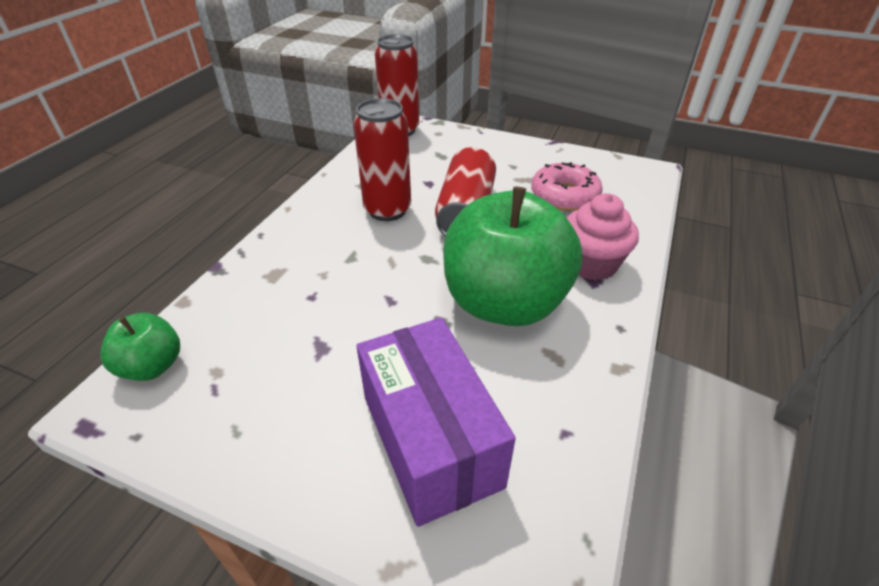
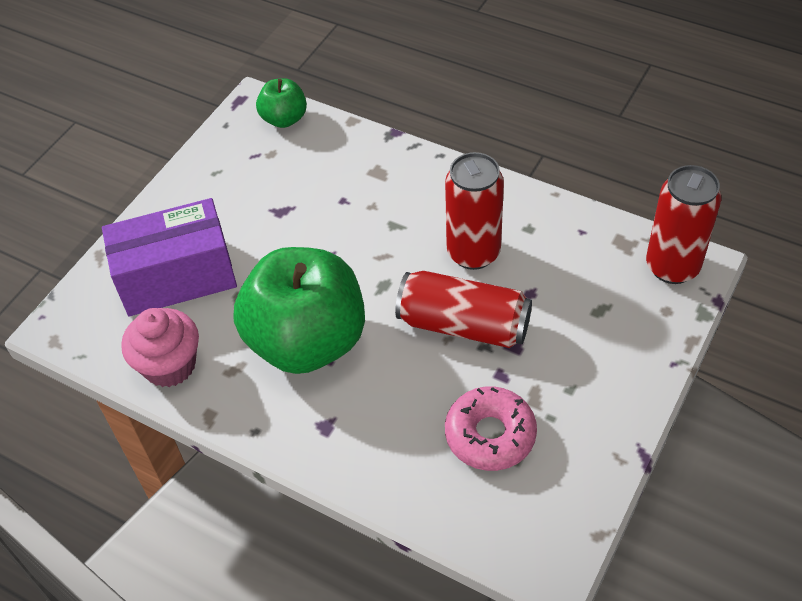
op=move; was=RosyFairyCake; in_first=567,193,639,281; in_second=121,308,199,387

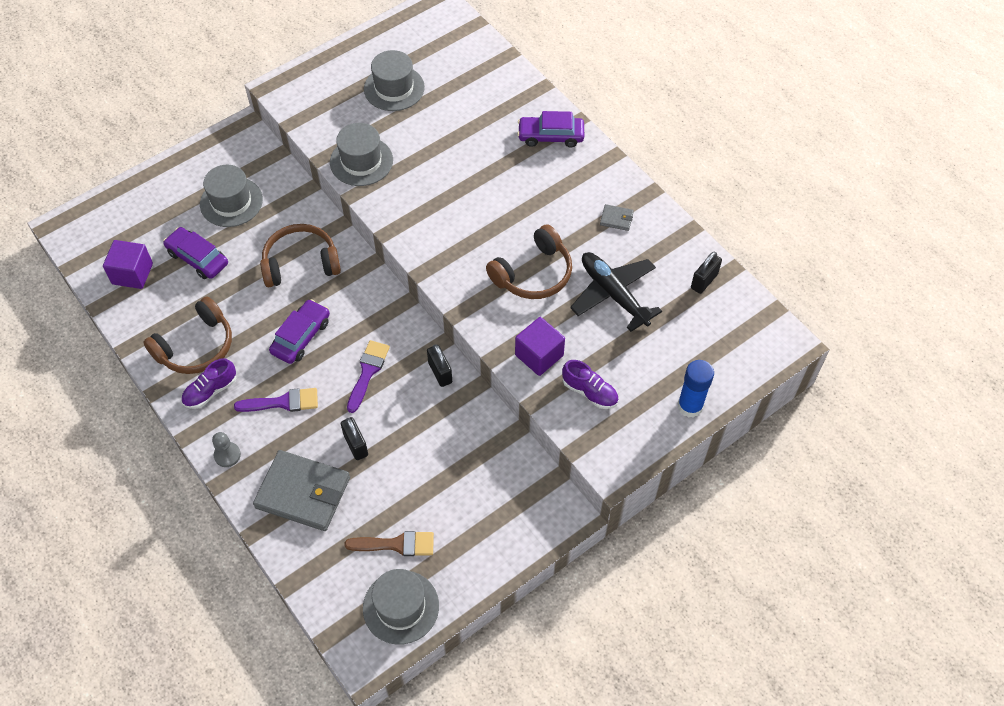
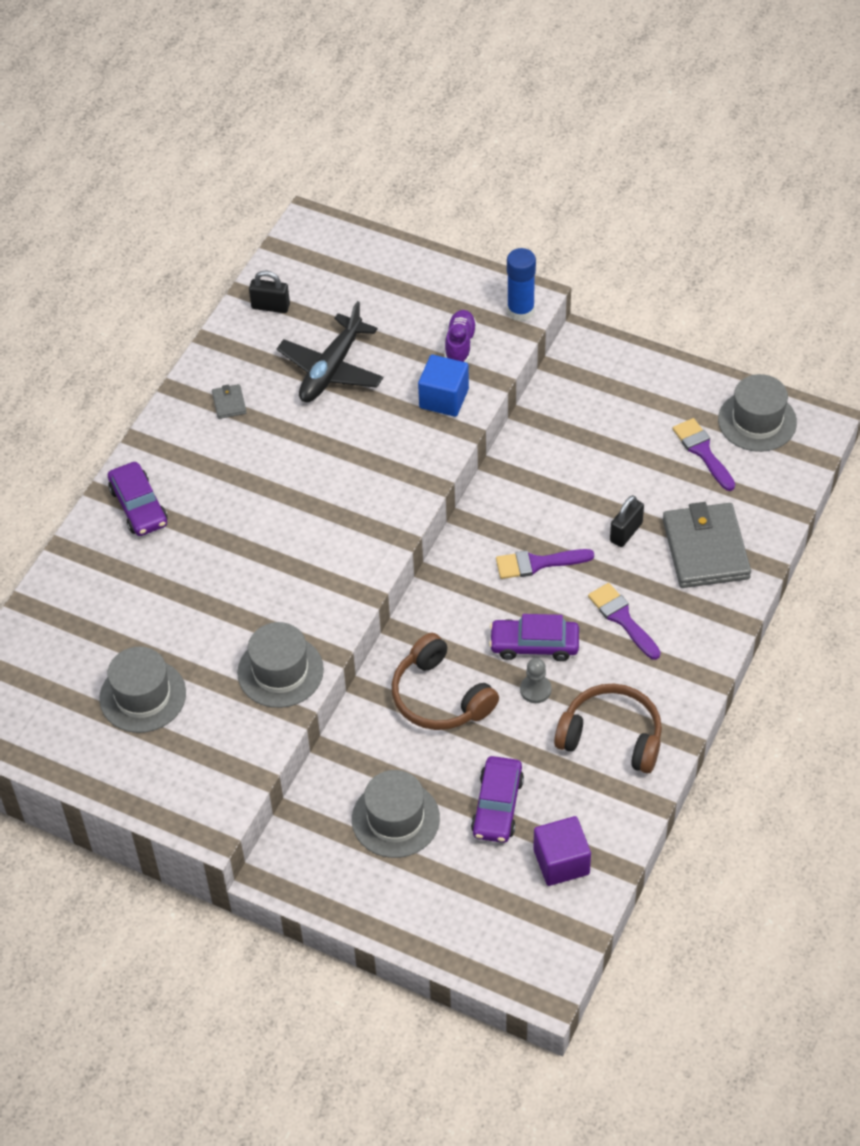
op=delete; was=RoyalPurpleLaceUpShoe; in_first=181,358,236,409
op=delete; was=JetBlackSmallLock; in_first=427,344,452,387
op=delete; was=RussetOverEarHeadphones; in_first=486,224,572,299
op=move; was=AshGreyChessPawn; in_first=212,432,241,467; in_second=520,658,552,703
op=move; was=RoyalBlueGlue; in_first=677,360,714,418; in_second=507,248,536,321
op=recolor; was=RussetPaintbrush; now=RoyalPurplePaintbrush; in_first=344,531,434,556; in_second=673,418,735,491
op=recolor; was=RoyalPurpleCube; now=RoyalBlueCube; in_first=515,317,565,376; in_second=418,355,469,417

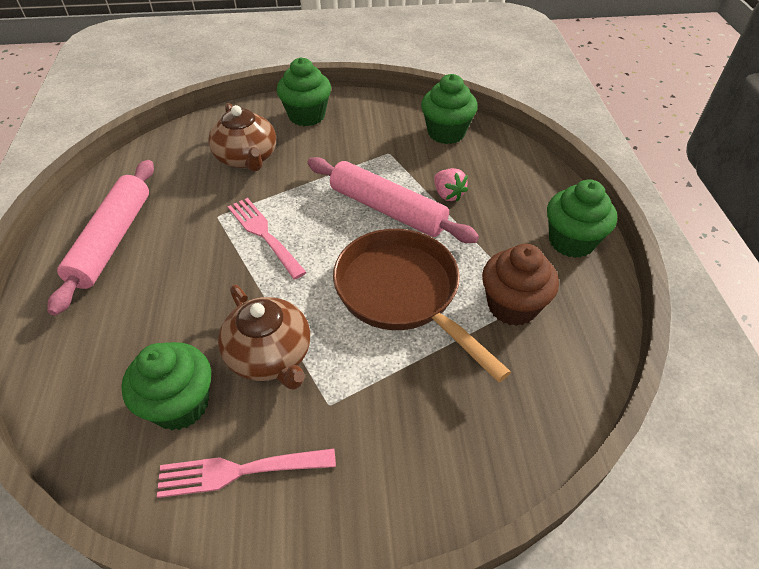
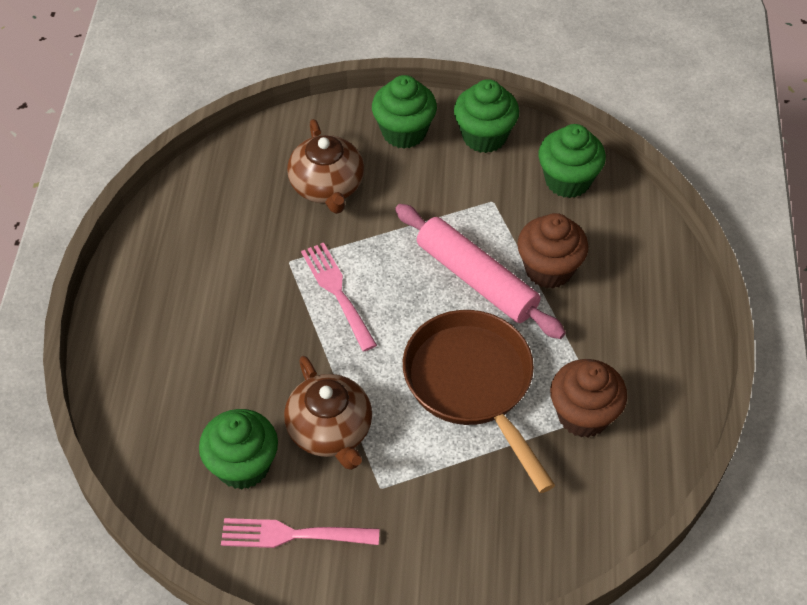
op=delete; was=RosyDoughRoller; in_first=47,160,154,316
op=move; was=GreenFairyCake; in_first=547,179,617,258; in_second=454,79,519,153
op=replace; was=RosyToyStrawberry; now=RussetFairyCake; in_first=434,168,468,202; in_second=517,213,589,288

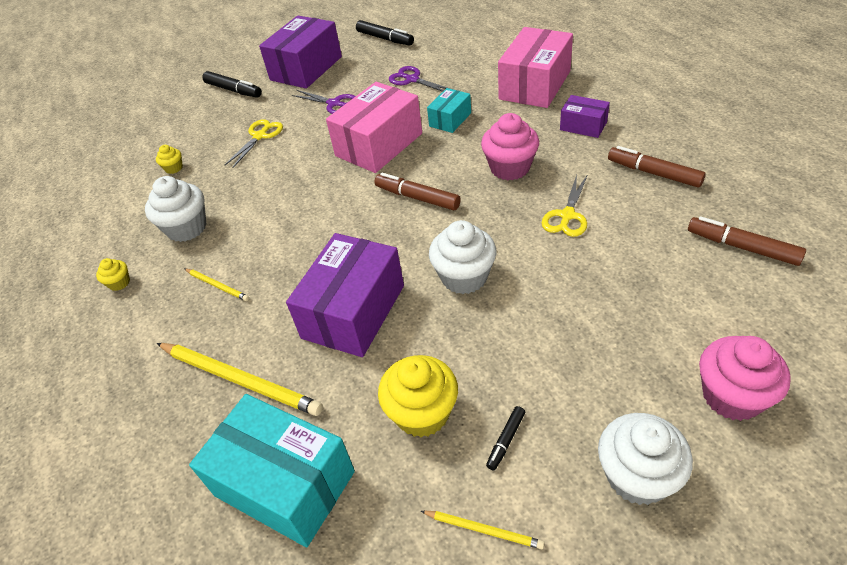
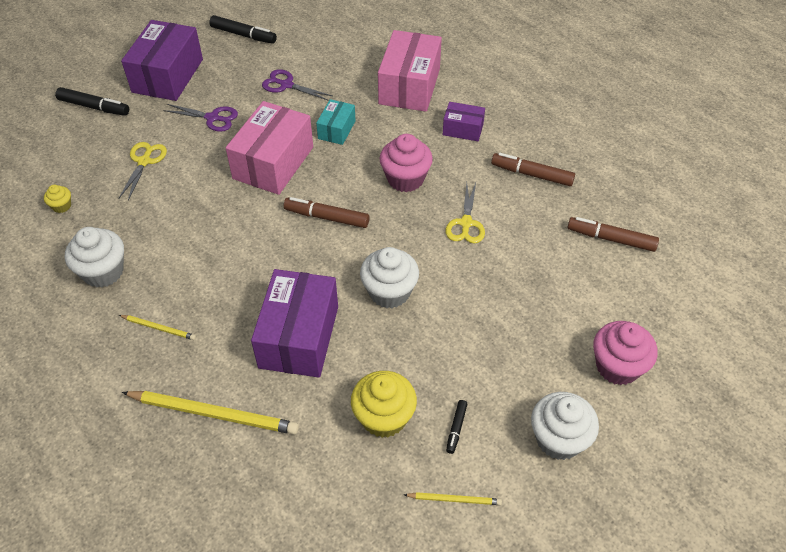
op=delete; was=YellowFairyCake; in_first=96,258,130,291
op=delete; was=TurquoiseBox; in_first=189,394,355,547

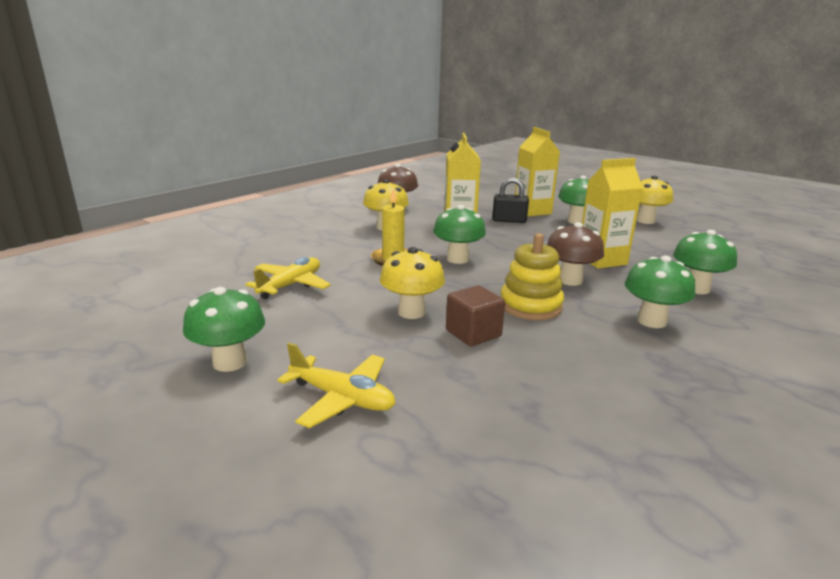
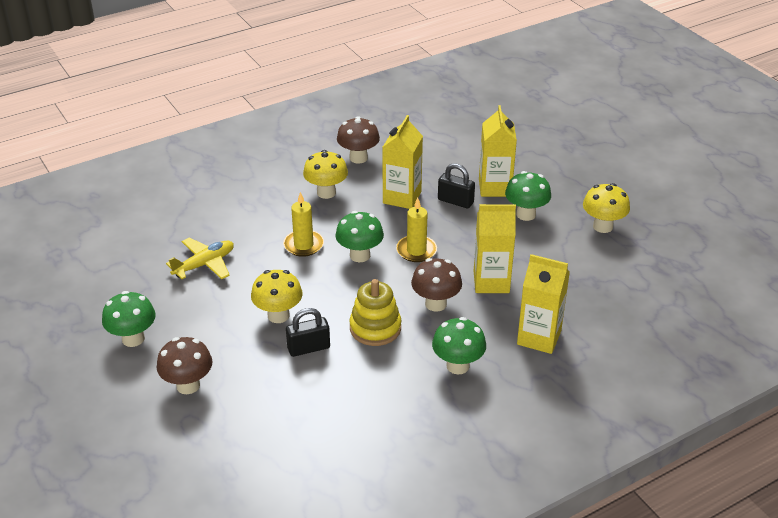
op=insert; now=YellowWaxCandle; in_second=396,198,437,262
op=replace; was=YellowPlane; now=RussetFungus; in_first=277,343,396,428; in_second=157,337,212,394
op=replace; was=RussetCube; now=JetBlackSmallLock; in_first=446,285,505,346; in_second=286,308,330,357
op=replace; was=GreenFungus; now=YellowJuiceCarton; in_first=673,230,737,294; in_second=517,254,570,354

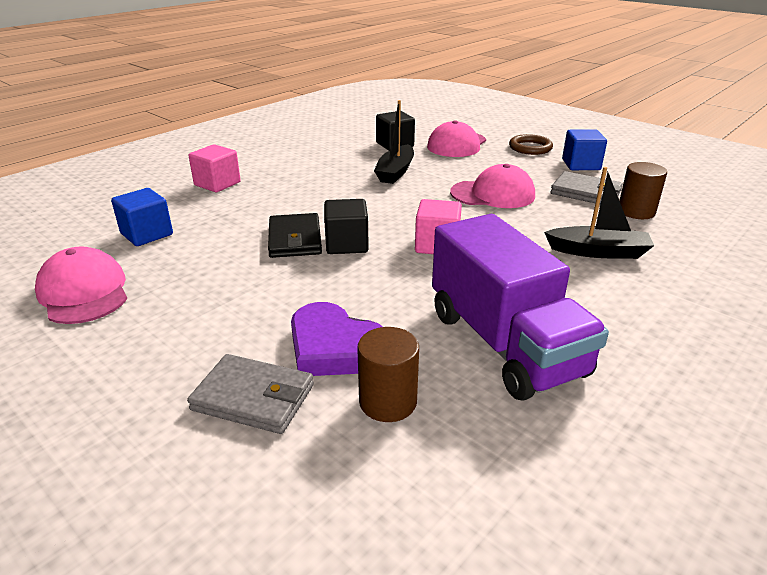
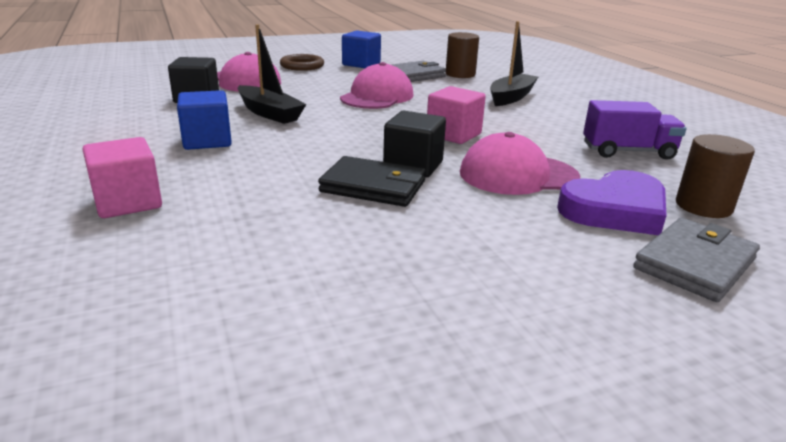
op=move; was=RosyPeakedCap; in_first=35,246,127,324; in_second=460,132,580,195
op=move; was=RoyalBlueCube; in_first=111,188,173,246; in_second=177,90,232,150
op=resize; was=RoyalPurpleToyTruck; in_first=432,214,609,401; in_second=583,100,686,160; ratio=0.56

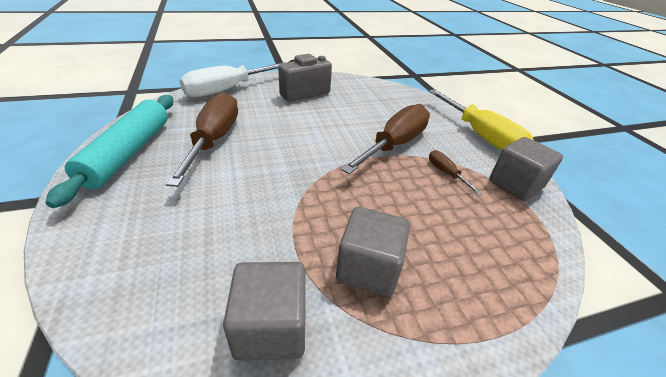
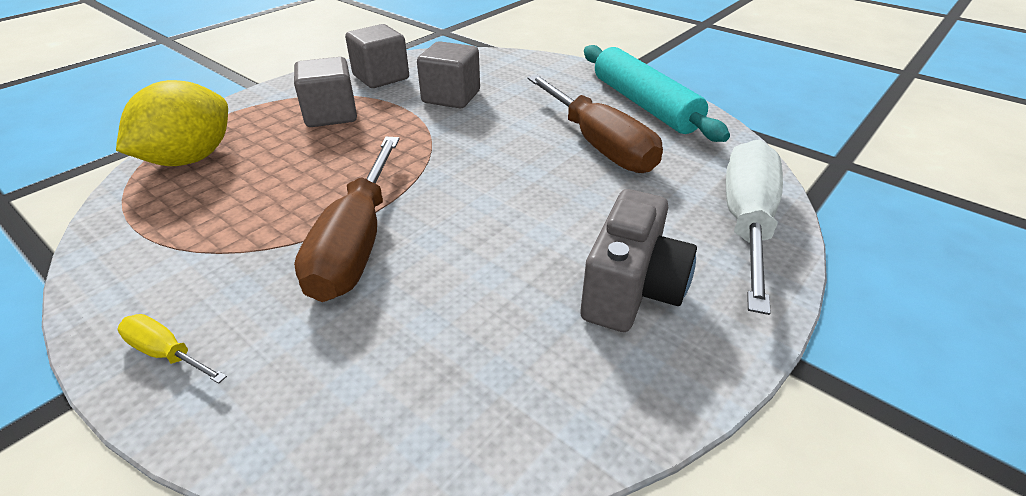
op=delete; was=RussetFlatScrewdriver; in_first=429,150,483,195
op=insert; now=YellowCitrusFruit; in_second=116,80,228,166
op=move; was=AshGreyCube; in_first=489,137,563,201; in_second=417,41,480,109
op=resize; was=YellowFlatScrewdriver; in_first=429,89,534,151; in_second=118,314,227,384; ratio=0.45

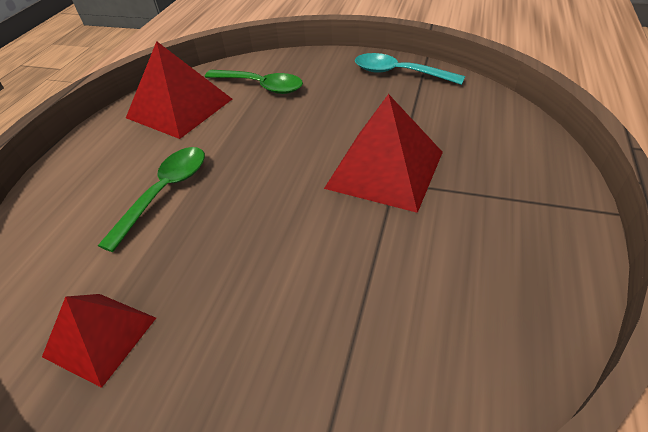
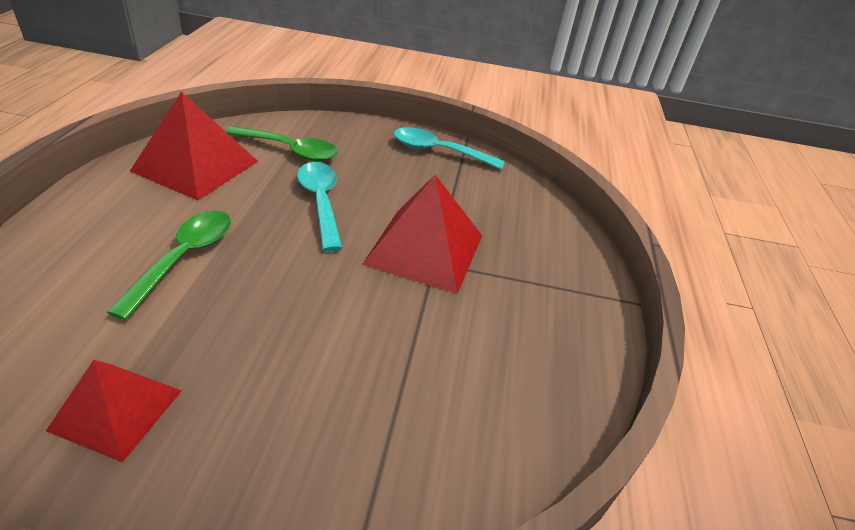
op=insert; now=TurquoiseSpoon; in_second=297,162,342,251

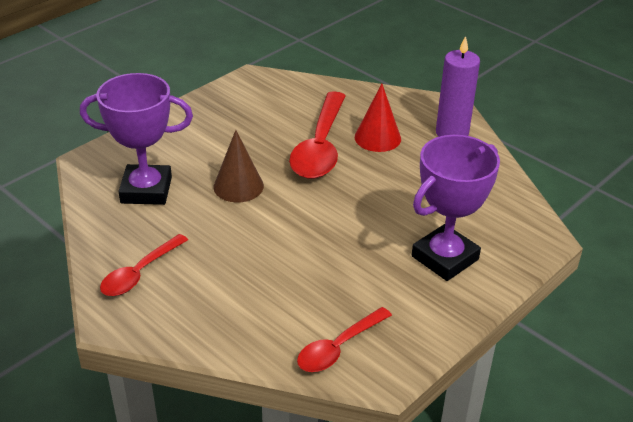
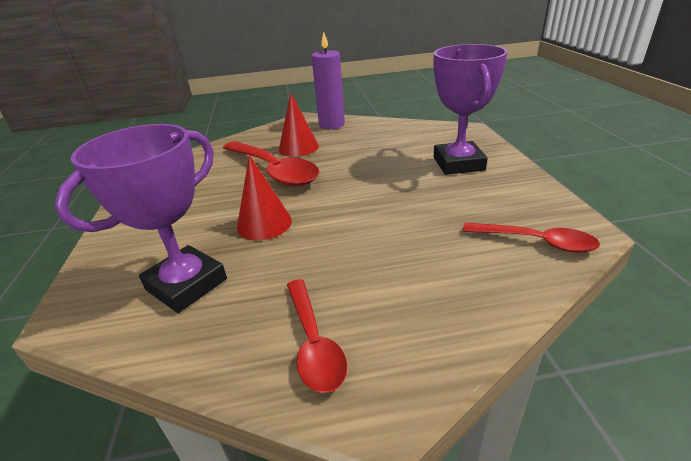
op=recolor; was=RussetSolidCone; now=CrimsonSolidCone; in_first=213,130,264,202; in_second=237,154,292,240
op=rotate; was=CrimsonSpoon; in_first=297,307,392,372; in_second=463,222,600,253; clockwise=-60

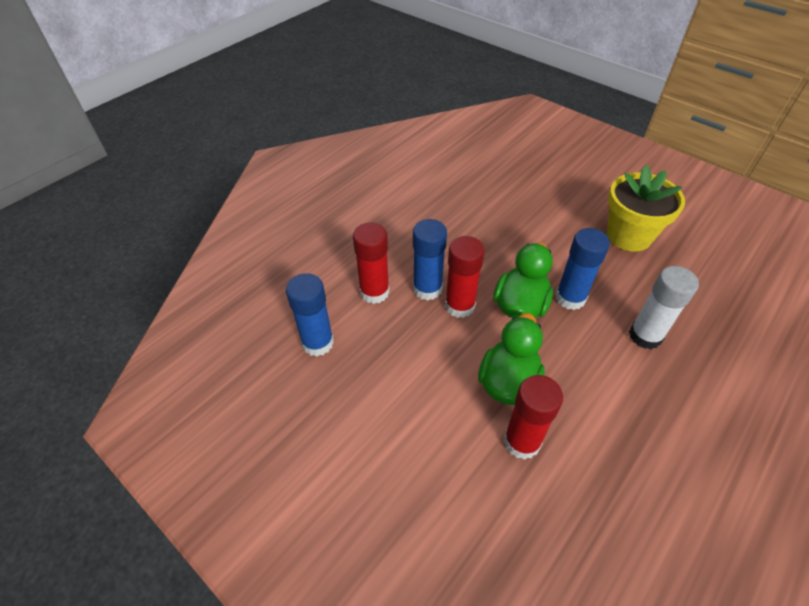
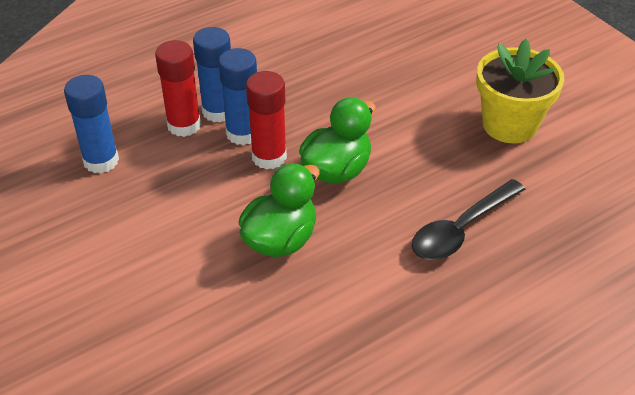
op=delete; was=CrimsonGlue; in_first=504,375,563,460
op=move; was=RoyalBlueGlue; in_first=556,228,610,310; in_second=193,27,231,122
op=replace; was=SnowWhiteGlue; now=JetBlackSpoon; in_first=629,266,699,349; in_second=412,179,525,260

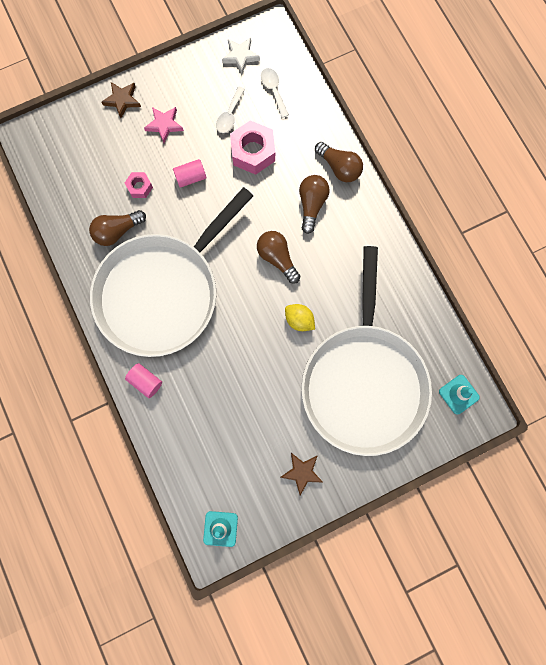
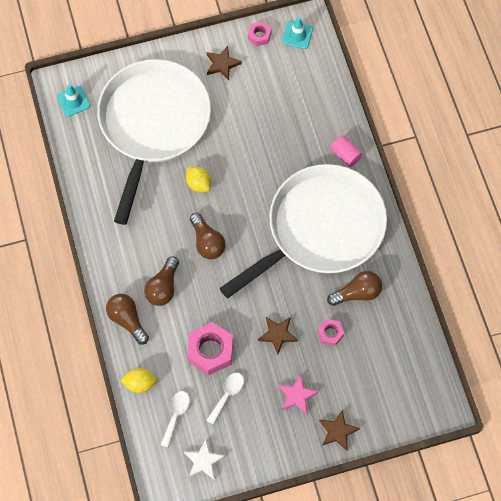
op=insert; now=YellowCitrusFruit; in_second=120,368,157,393
op=insert; now=RosyHexNut; in_second=248,21,271,46
op=replace; was=RosyCylinderShape; now=RussetStarShape; in_first=173,159,207,188; in_second=258,317,298,355
op=rotate; was=SnowWhiteSpoon; in_first=261,68,289,118; in_second=161,391,190,447; clockwise=-150

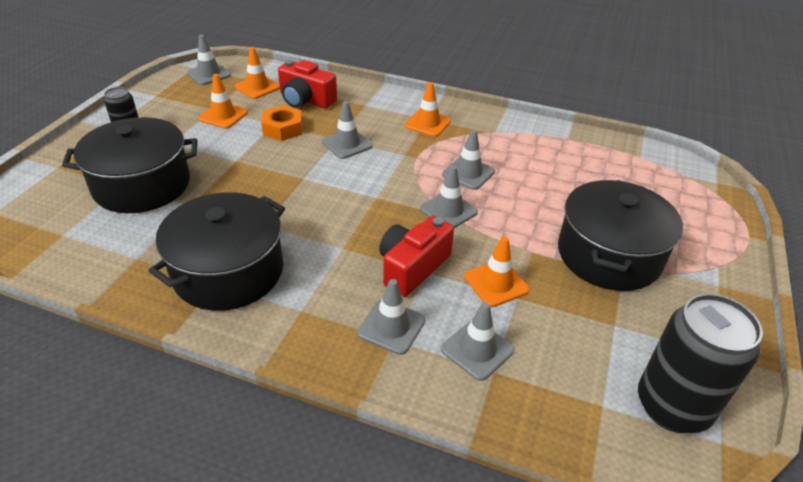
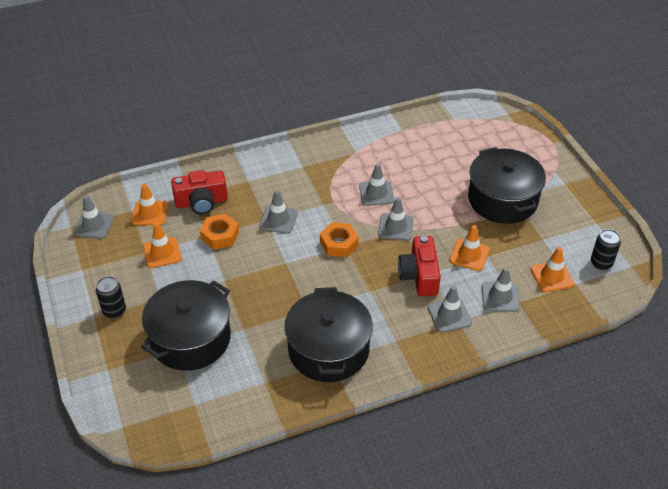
op=insert; now=OrangeHexNut; in_second=320,222,359,257
op=move; was=OrangeTrafficCone; in_first=405,82,451,137; in_second=531,247,574,292
op=resize; was=JetBlackCan; in_first=638,293,763,433; in_second=591,229,621,270; ratio=0.53

